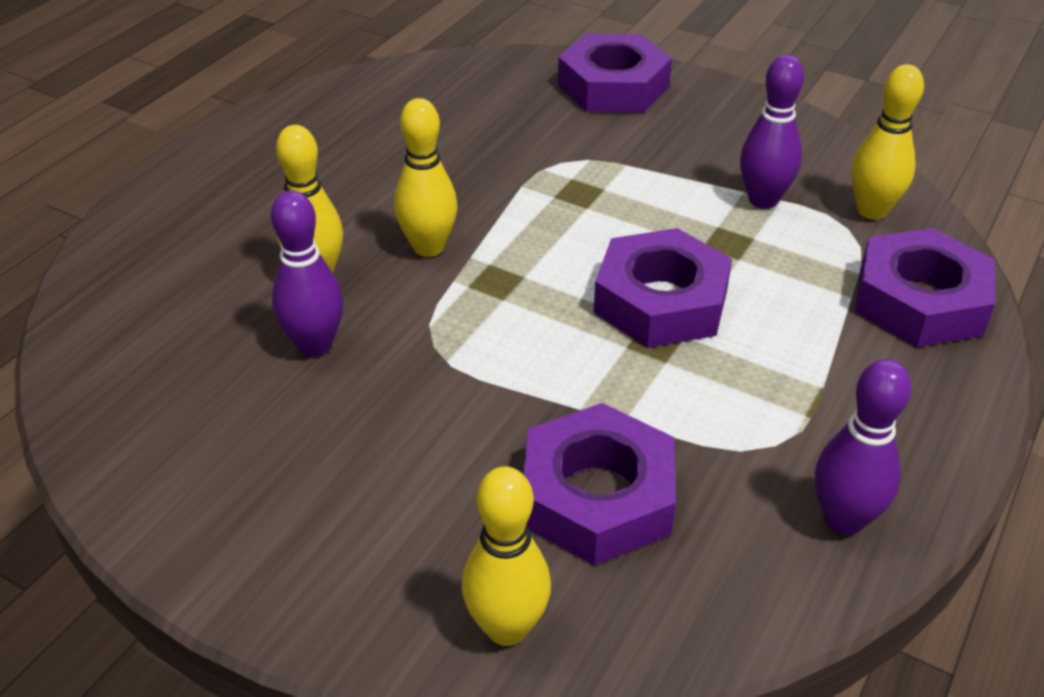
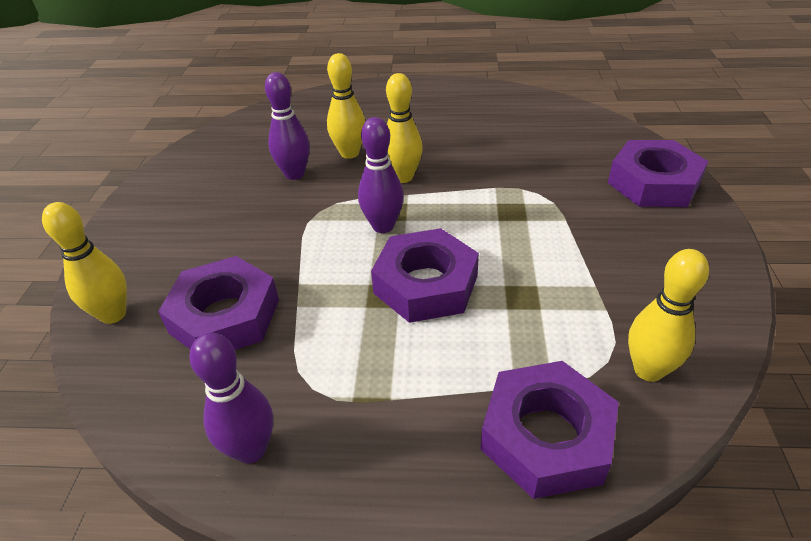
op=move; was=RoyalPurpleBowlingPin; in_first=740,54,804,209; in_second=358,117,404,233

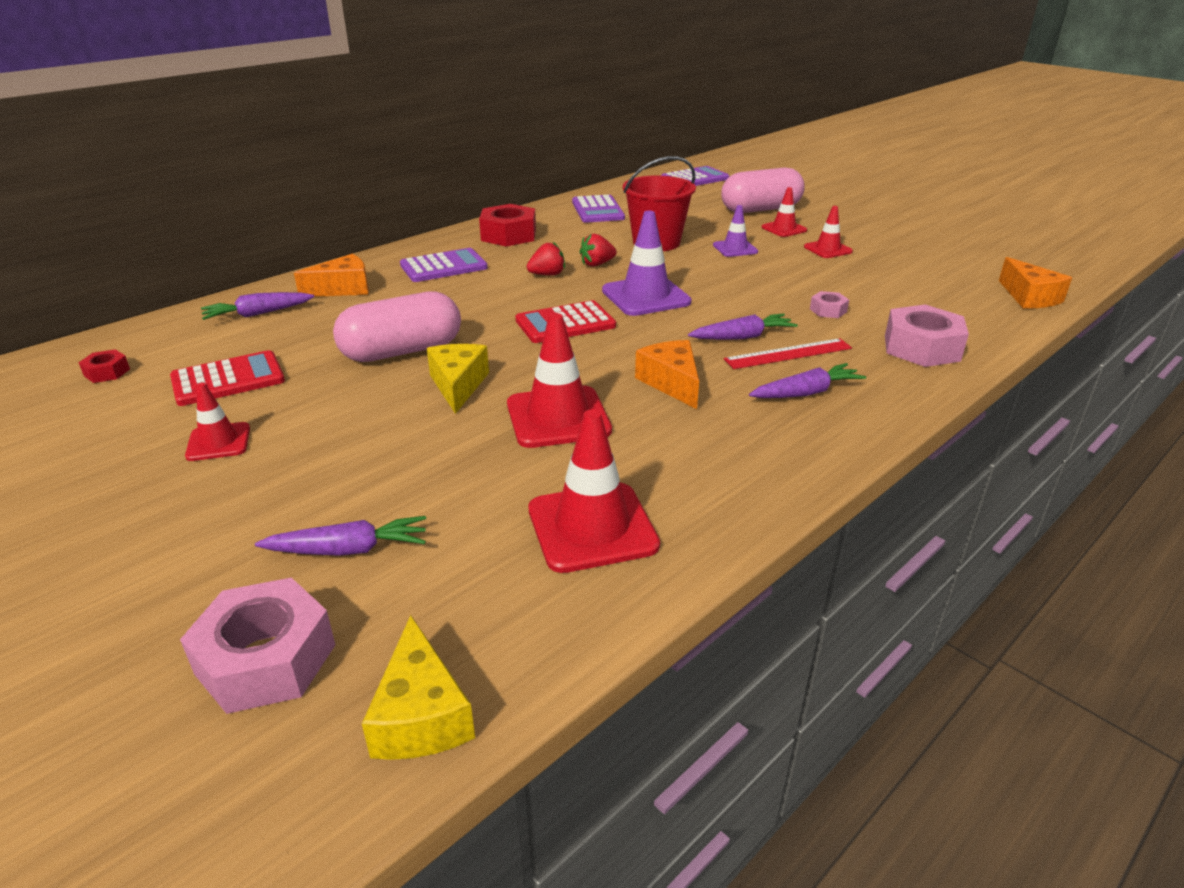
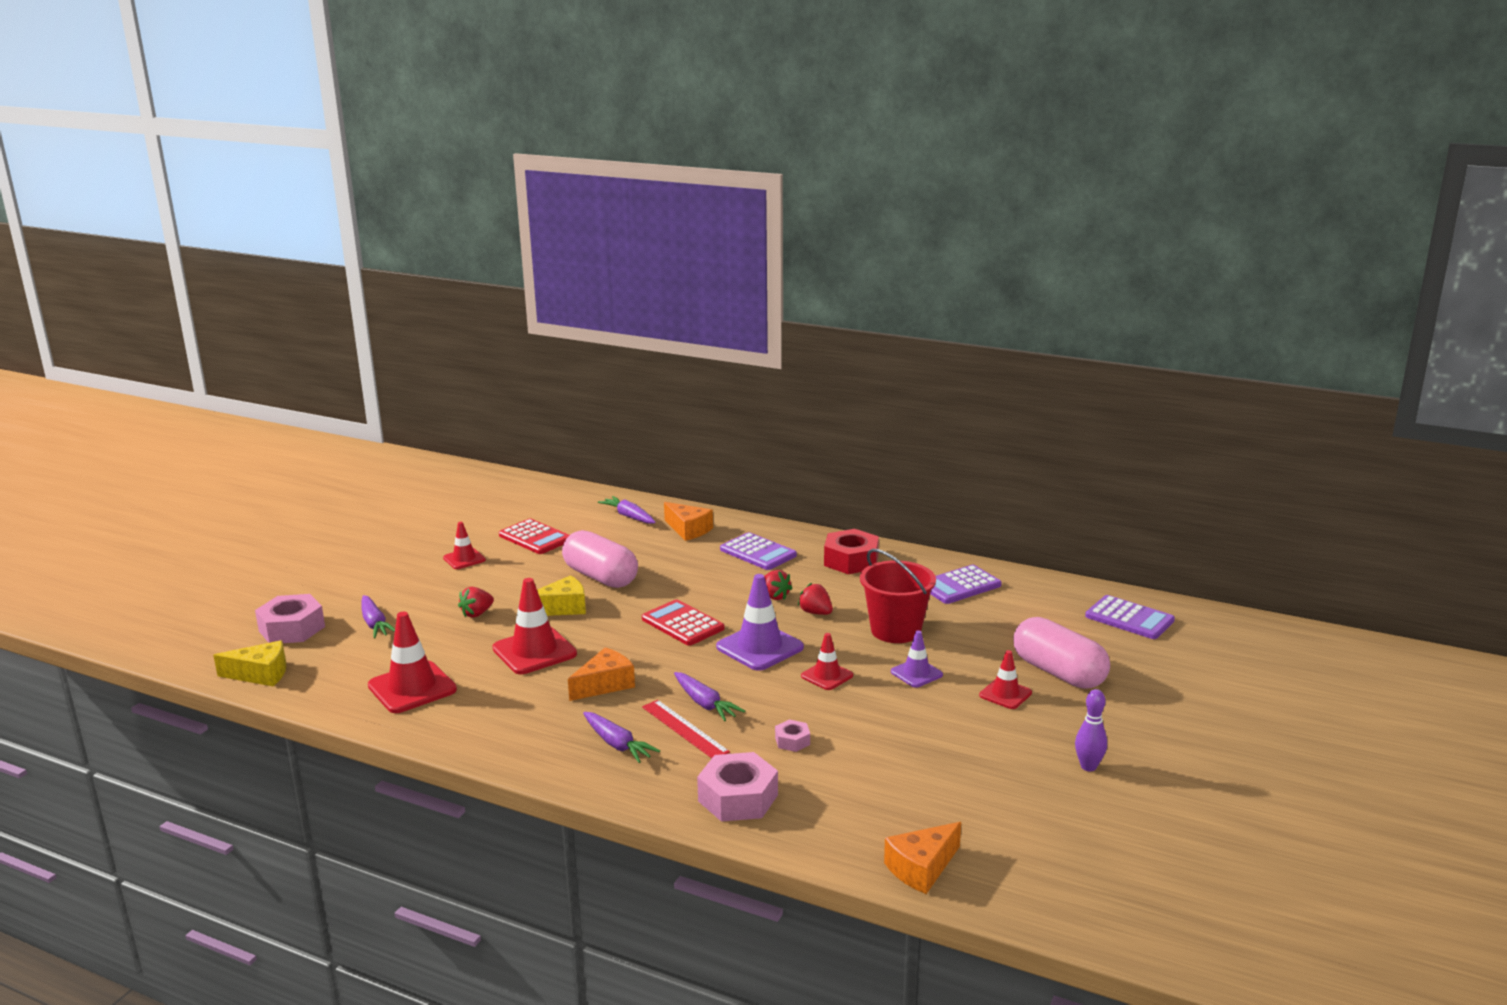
op=delete; was=CrimsonHexNut; in_first=79,349,130,383
op=insert; now=CrimsonToyStrawberry; in_second=458,587,494,618
op=insert; now=RoyalPurpleBowlingPin; in_second=1075,689,1107,771
op=move; was=CrimsonTrafficCone; in_first=804,206,853,258; in_second=801,633,853,690
op=rotate; was=YellowCheese; in_first=362,615,475,760; in_second=213,640,286,686; clockwise=-150

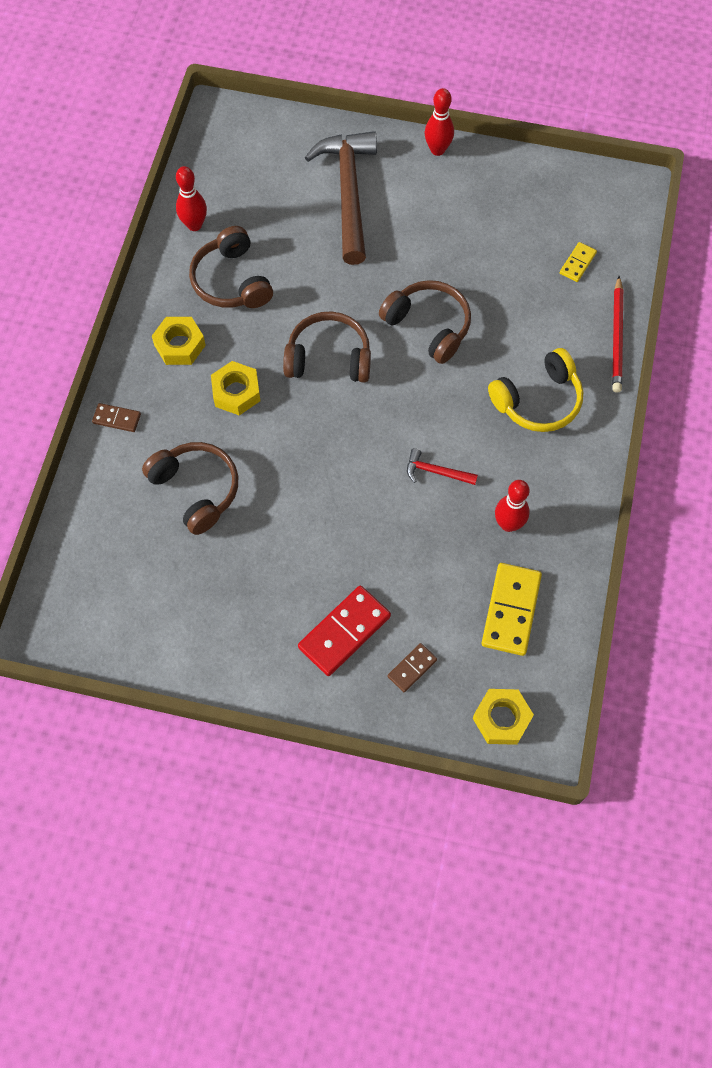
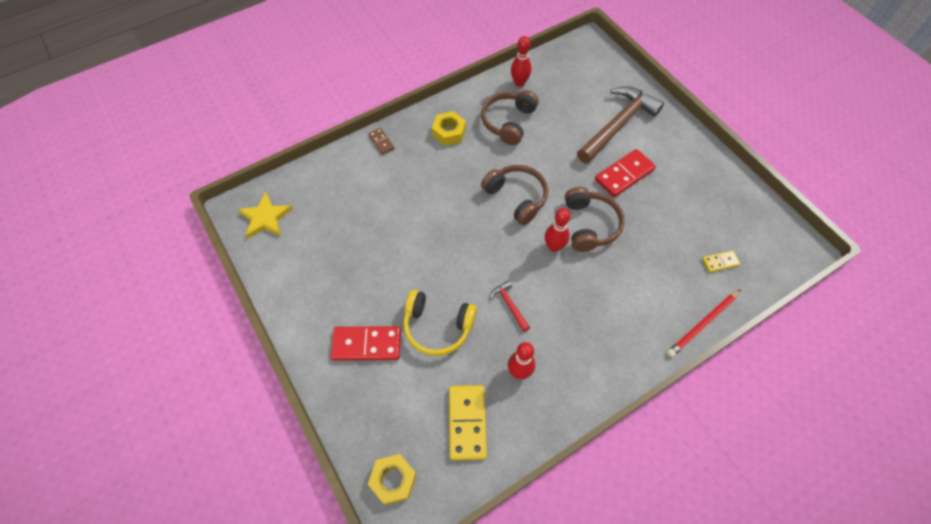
op=delete; was=RussetOverEarHeadphones; in_first=142,442,238,535
op=delete; was=YellowHexNut; in_first=211,361,260,415
op=delete; was=RussetDominoPiece; in_first=387,643,437,692
op=insert; now=YellowStarShape; in_second=238,192,293,239
op=insert; now=CrimsonDominoPiece; in_second=595,149,656,197
op=move; was=CrimsonBowlingPin; in_first=425,88,454,156; in_second=545,208,571,252
op=move; was=YellowOverEarHeadphones; in_first=488,348,583,432; in_second=403,290,477,356
op=rotate; was=YellowDominoPiece; in_first=482,563,542,656; in_second=449,385,487,460; clockwise=-60

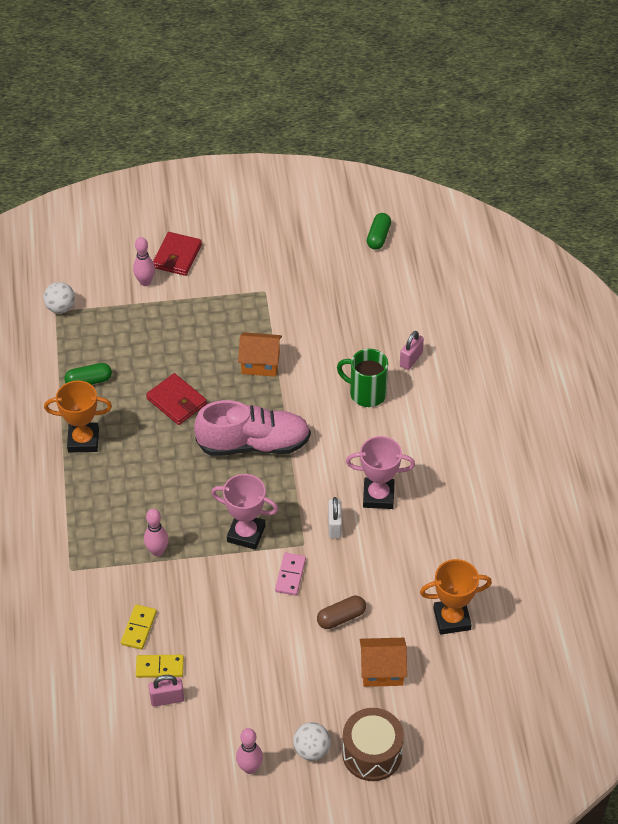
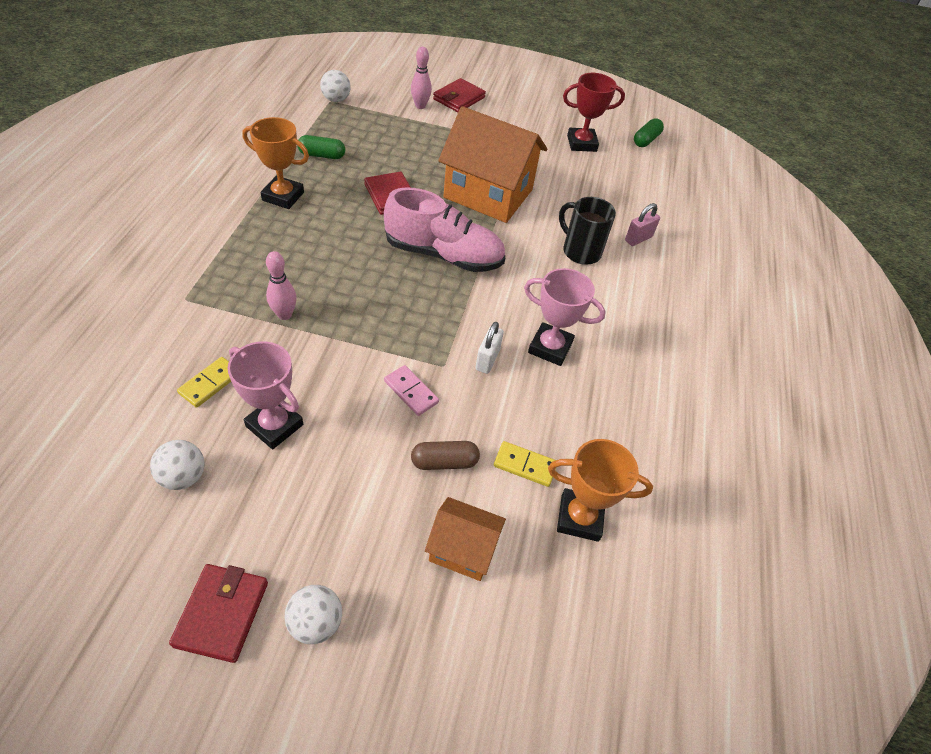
op=delete; was=RussetSnareDrum; in_first=342,708,404,781
op=insert; now=CrimsonAwardCup; in_second=563,73,625,152
op=move; was=YellowDominoPiece; in_first=136,655,184,678; in_second=494,441,556,487
op=move; was=RosyAwardCup; in_first=211,474,278,550; in_second=227,342,303,449
op=replace; was=RosySmallLock; now=SnowWhiteSphere; in_first=149,675,184,707; in_second=150,440,205,490
op=replace; was=RosyBowlingPin; now=CrimsonCardWallet; in_first=236,728,263,774; in_second=169,564,268,663
op=recolor; was=GreenCoffeeMug; now=JetBlackCoffeeMug; in_first=337,349,388,407; in_second=559,197,616,265
op=rotate; was=RosyDominoPiece; in_first=275,553,306,596; in_second=384,365,439,416; clockwise=-75
op=resize; was=OrangeToyHouse; in_first=238,332,282,377; in_second=438,106,548,223; ratio=1.95

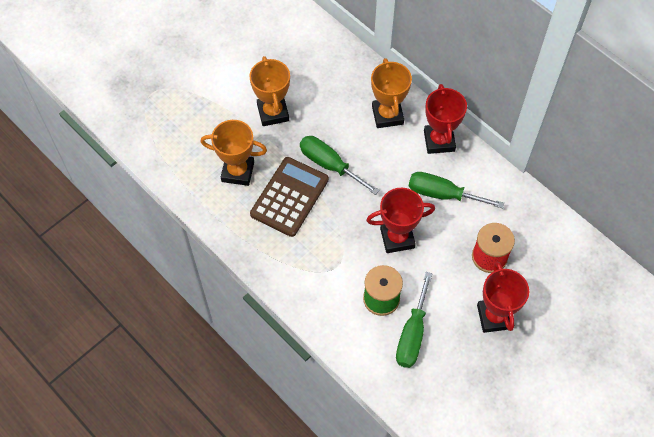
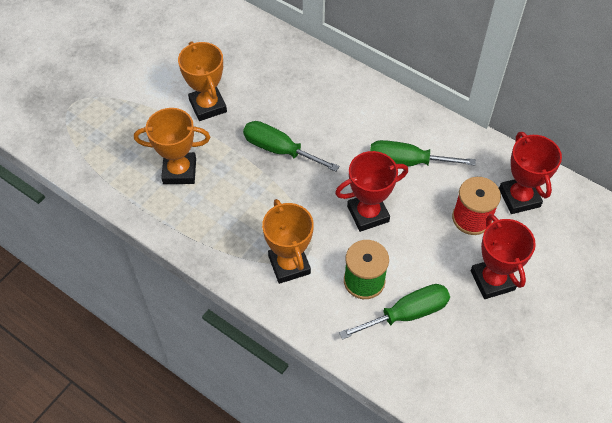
op=delete; was=RussetAddingMachine; in_first=250,157,329,237
op=move; was=OrangeAwardCup; in_first=371,58,412,128; in_second=262,199,314,284
op=move; was=CrimsonAwardCup; in_first=424,84,467,154; in_second=499,132,562,214
op=rotate; was=GreenFlatScrewdriver; in_first=396,272,433,368; in_second=339,284,450,340; clockwise=-120

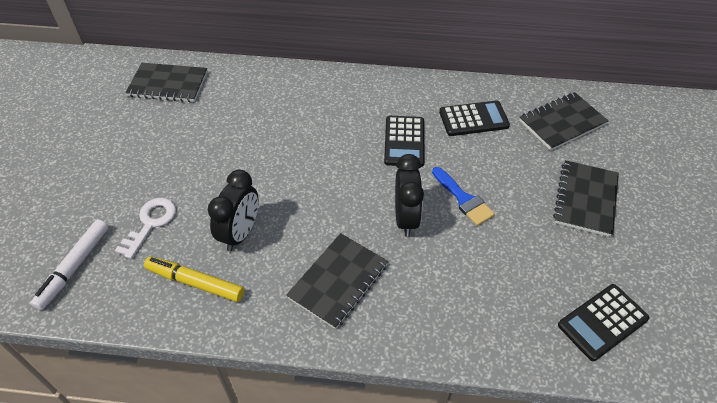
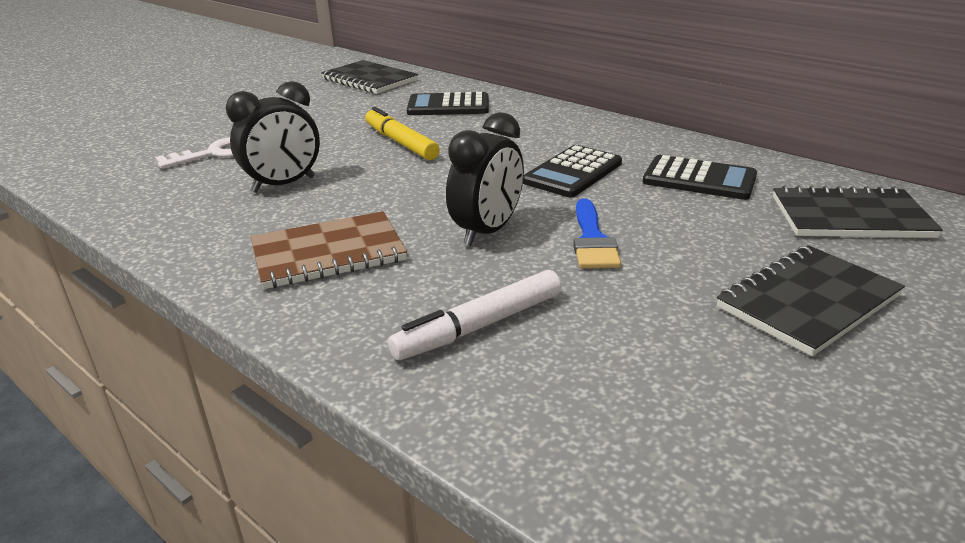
op=move; was=SnowWhiteMarker; in_first=30,219,109,310; in_second=388,270,561,360
op=move; was=YellowMarker; in_first=144,257,244,302; in_second=365,107,440,160
op=move; was=JetBlackAddingMachine; in_first=558,284,649,361; in_second=407,92,489,115
op=recolor; was=JetBlackExerciseBook; now=RussetExerciseBook; in_first=286,233,388,329; in_second=251,211,407,289

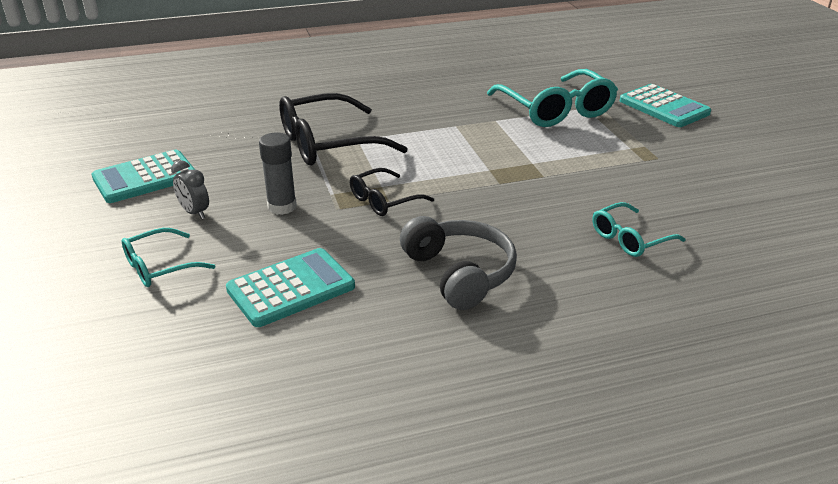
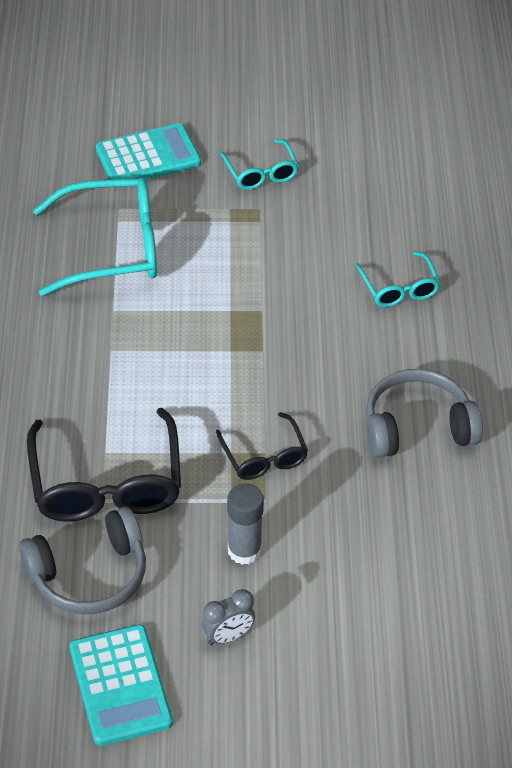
op=delete; was=TurquoiseAddingMachine; in_first=226,248,355,327
op=insert; now=AshGreyOverEarHeadphones; in_second=19,507,146,614
op=move; was=TurquoiseGlasses; in_first=122,228,215,287; in_second=220,139,299,190

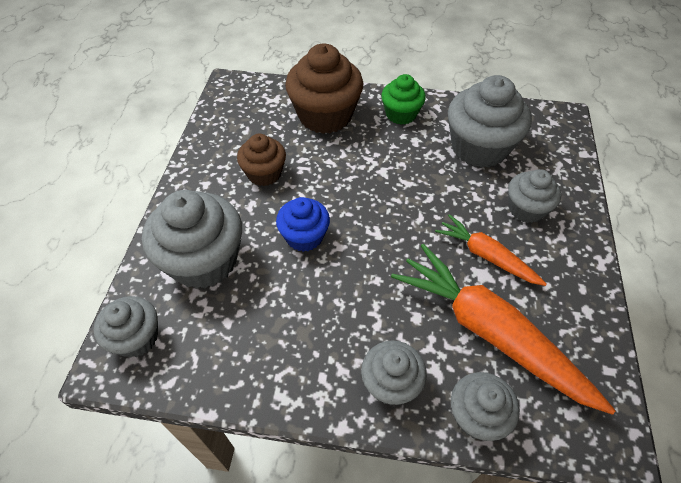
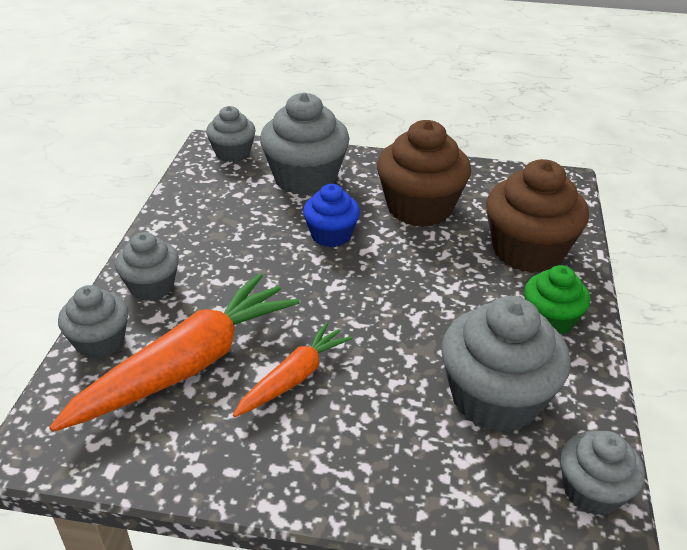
op=move; was=AshGreyFairyCake; in_first=508,169,561,223; in_second=560,431,645,516
op=resize; was=RussetFairyCake; in_first=237,134,286,186; in_second=377,120,471,227; ratio=1.71

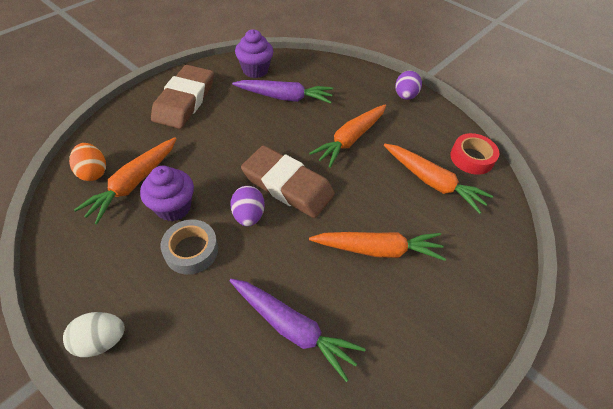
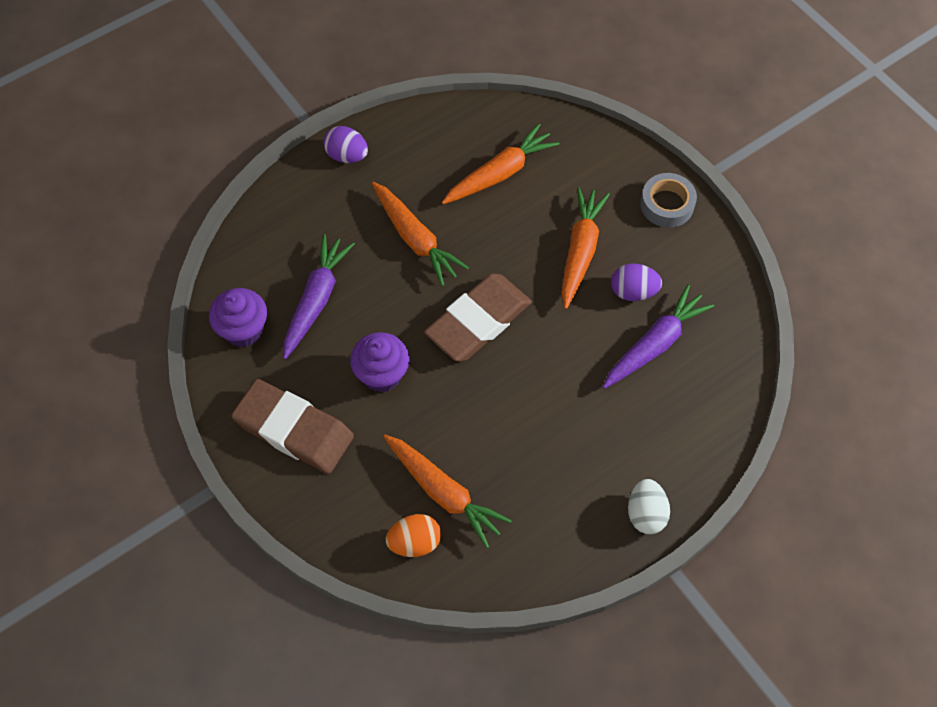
op=delete; was=CrimsonStickyTape; in_first=450,133,499,175
op=move; was=RoyalPurpleFairyCake; in_first=140,166,194,221; in_second=350,332,410,392
op=move; was=AshGreyStickyTape; in_first=161,220,218,274; in_second=640,173,697,228
op=move; was=RoyalPurpleEgg; in_first=230,186,265,226; in_second=611,264,662,301

